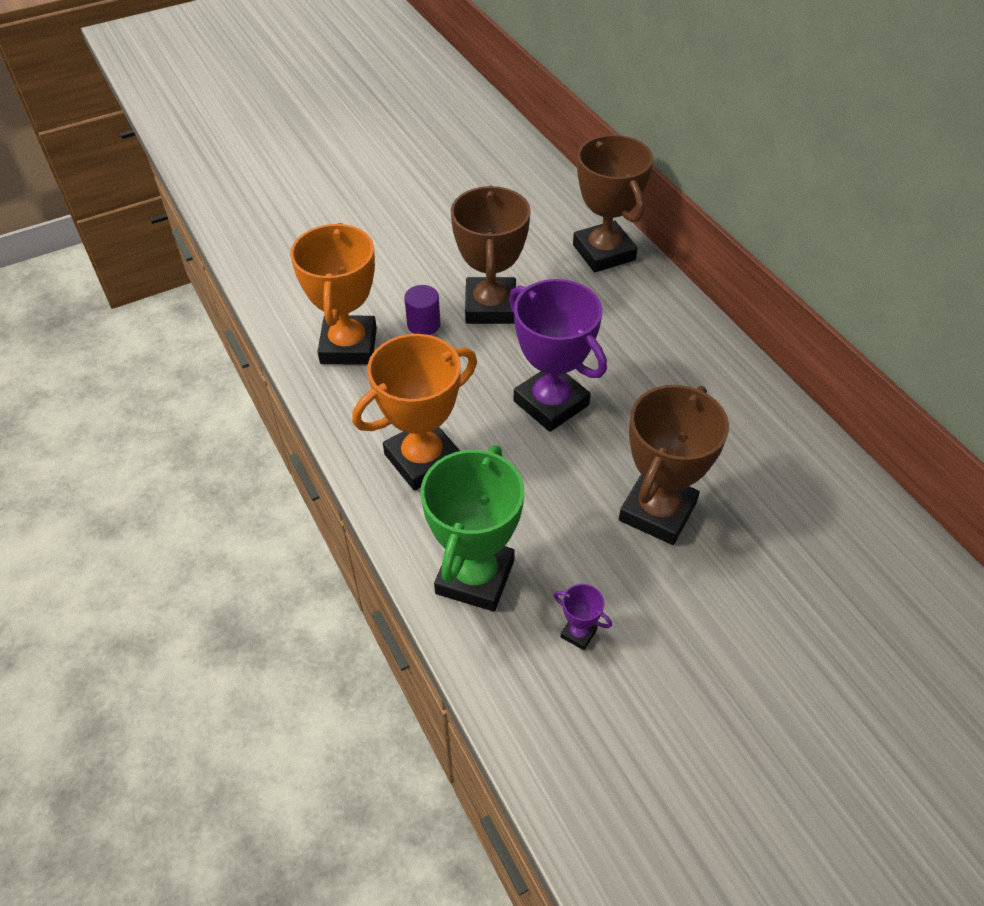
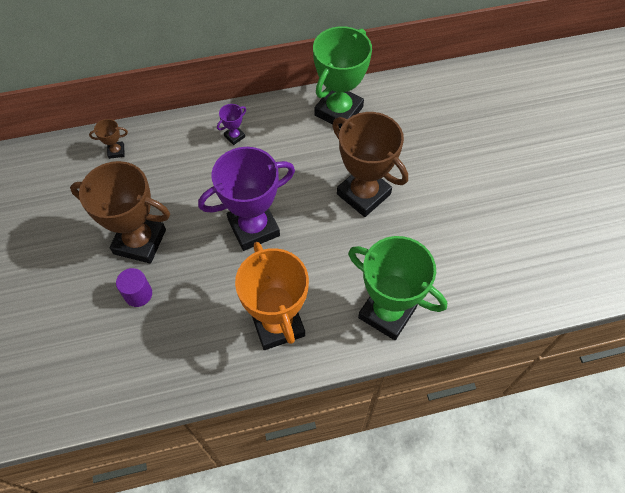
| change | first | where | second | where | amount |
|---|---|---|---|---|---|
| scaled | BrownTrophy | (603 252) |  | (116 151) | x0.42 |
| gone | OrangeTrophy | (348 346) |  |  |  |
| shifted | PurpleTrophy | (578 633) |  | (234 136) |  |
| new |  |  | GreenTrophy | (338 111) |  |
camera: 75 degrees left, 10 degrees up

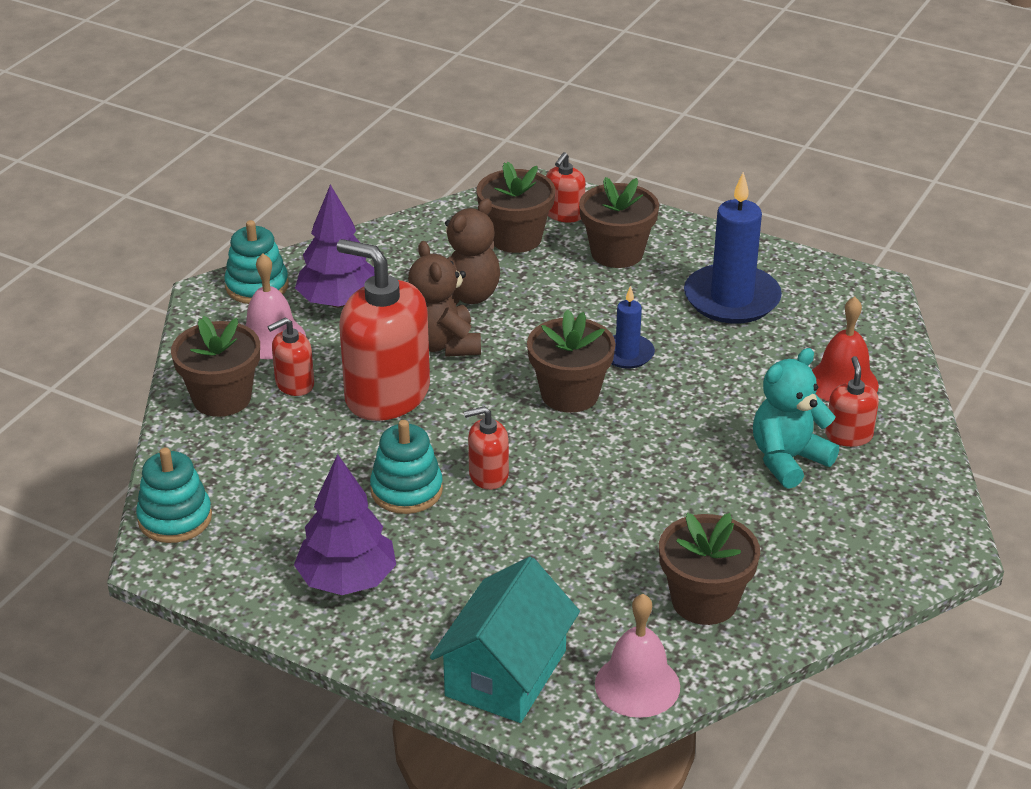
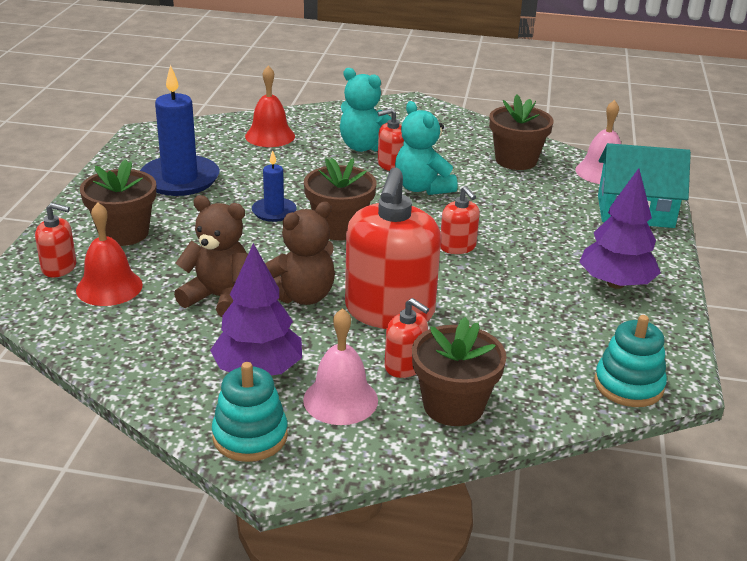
| change | first | where | second | where | amount |
|---|---|---|---|---|---|
| swapped | BrownFlowerPot | (515 238) | RedBell | (109 287) |  |
| shifted | RedSoapDispenser | (848 435) |  | (391 164) |  |
| gone | TurquoiseStackingToy | (406 490) |  |  |  |
| new |  |  | TurquoiseTeddyBear | (422 188) |  |
camera: 110 degrees left, 5 degrees down

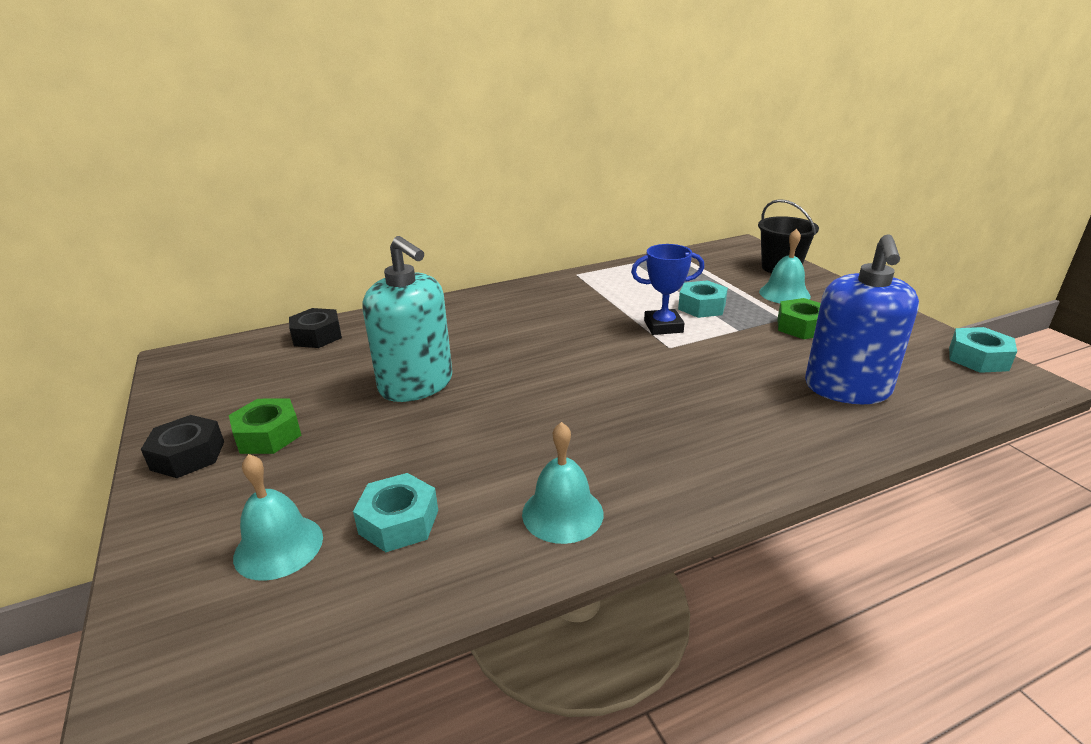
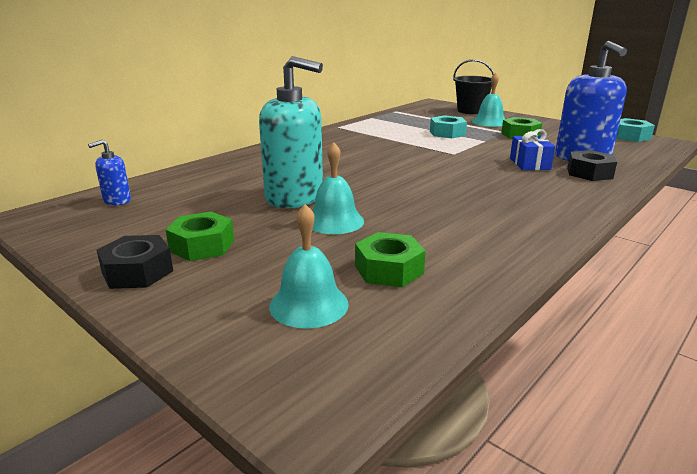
| change | first | where | second | where | amount |
|---|---|---|---|---|---|
| gone | BlueTrophy | (663 326) |  |  |  |
| shifted | BlackNut | (317 336) |  | (589 173) |  |
| shifted | TurquoiseBell | (562 513) |  | (334 221) |  |
| repainted | TurquoiseNut | (399 522) | GreenNut | (389 269) |  |
| new |  |  | BlueGift | (530 164) |  |
| new |  |  | BlueSoapDispenser | (117 200) |  |
camera: 25 degrees left, 5 degrees down

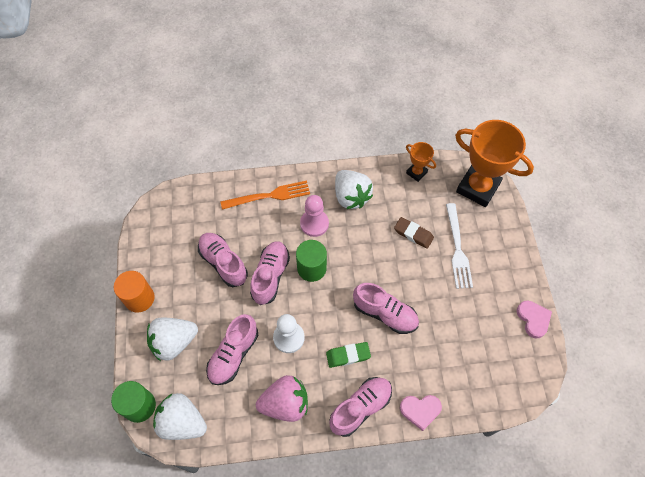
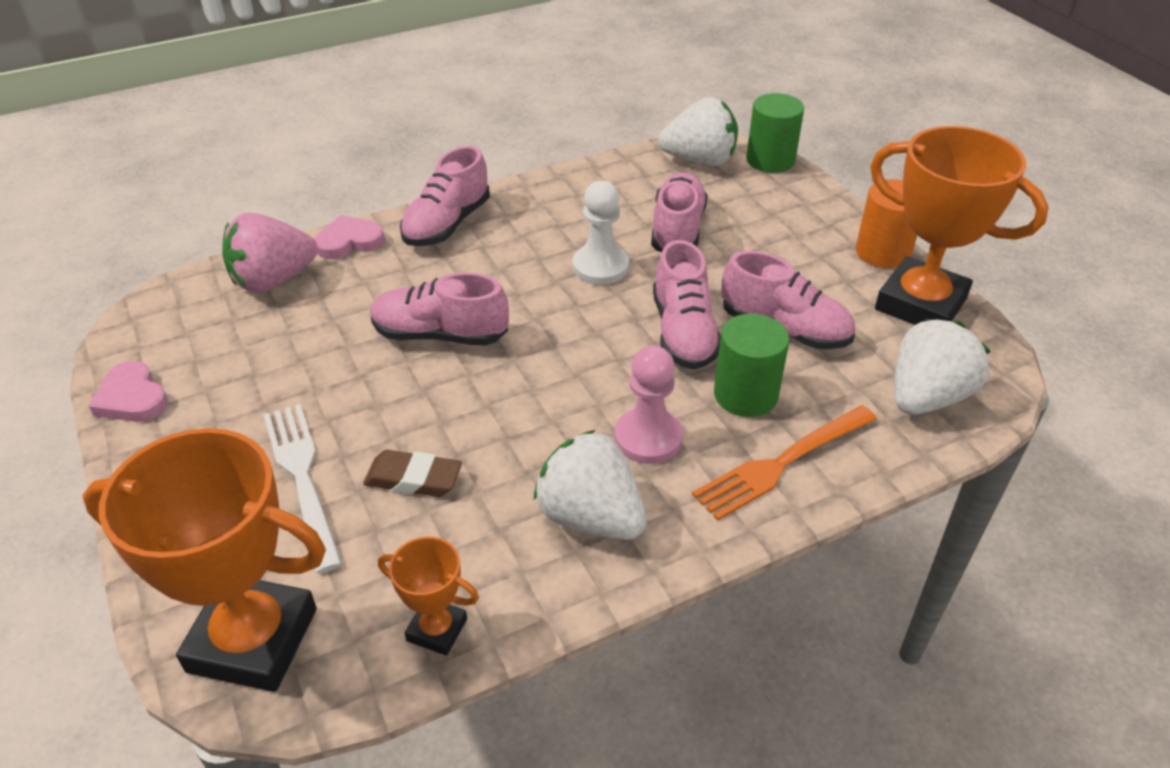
| change | first | where | second | where | amount |
|---|---|---|---|---|---|
| shifted | GreenCylinder | (311 268) |  | (745 394) |  |
| shifted | WhiteStrawberry | (174 342) |  | (926 397) |  |
| gone | GreenEraser | (348 355) |  |  |  |
| shifted | PinkStrawberry | (285 403) |  | (273 280) |  |
| new |  |  | OrangeTrophy | (920 304) |  |
camera: 160 degrees right, 20 degrees down

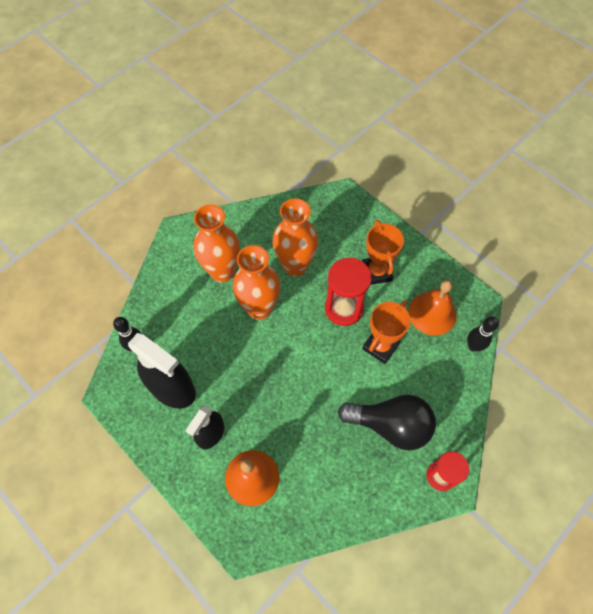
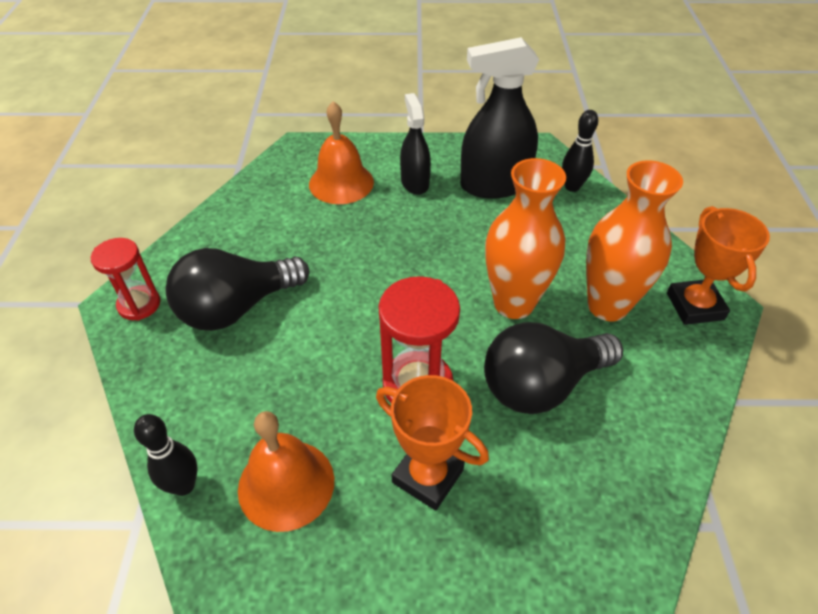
| change | first | where | second | where | amount |
|---|---|---|---|---|---|
| swapped | OrangeVase | (295 266) | BlackLightBulb | (541 385) |  |
| shifted | OrangeTrophy | (380 346) |  | (695 306) |  |
camera: 135 degrees right, 15 degrees down

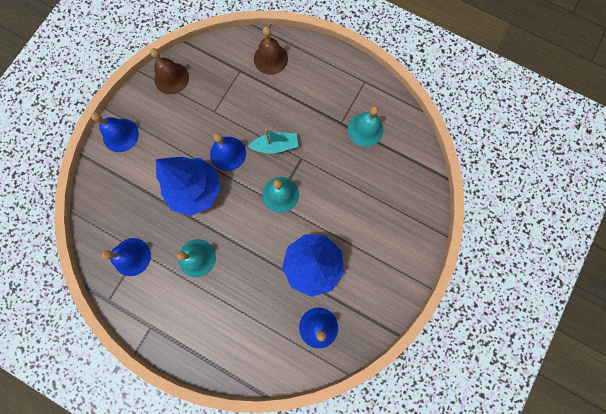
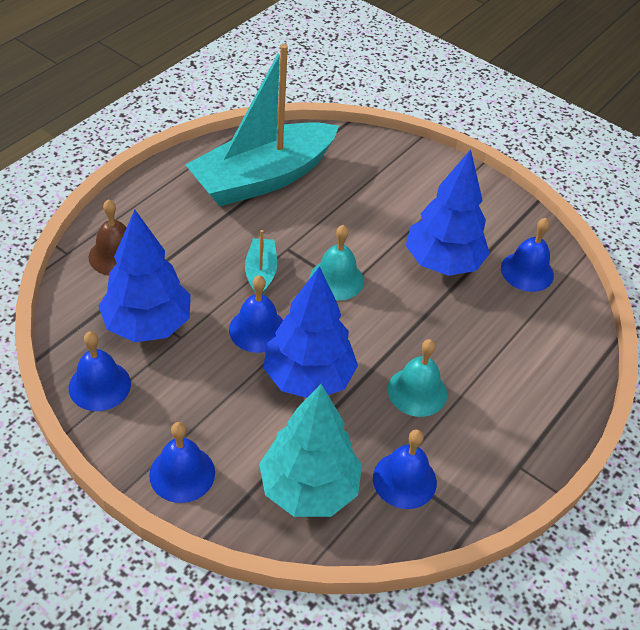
| change | first | where | second | where | amount |
|---|---|---|---|---|---|
| repainted | BrownBell | (171 78) | BlueBell | (99 385) |  |
| swapped | TurquoiseBell | (365 129) | TurquoiseBoat | (263 178) |  |
| new |  |  | BlueTree | (148 325) |  |
| new |  |  | TurquoiseTree | (309 489) |  |
camera: 85 degrees left, 30 degrees down

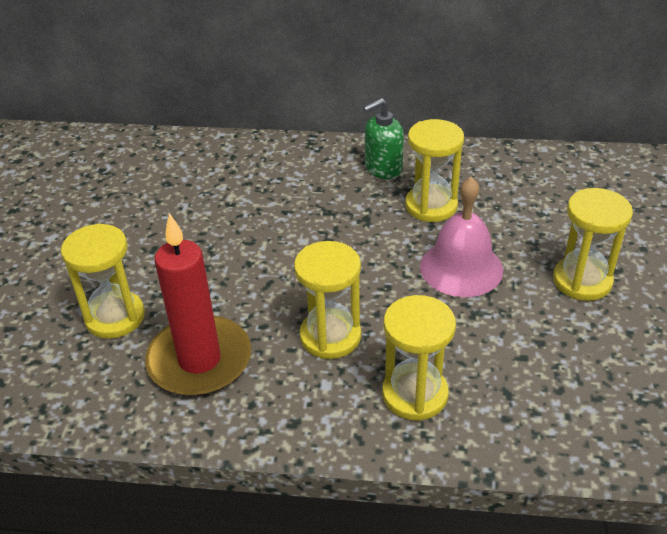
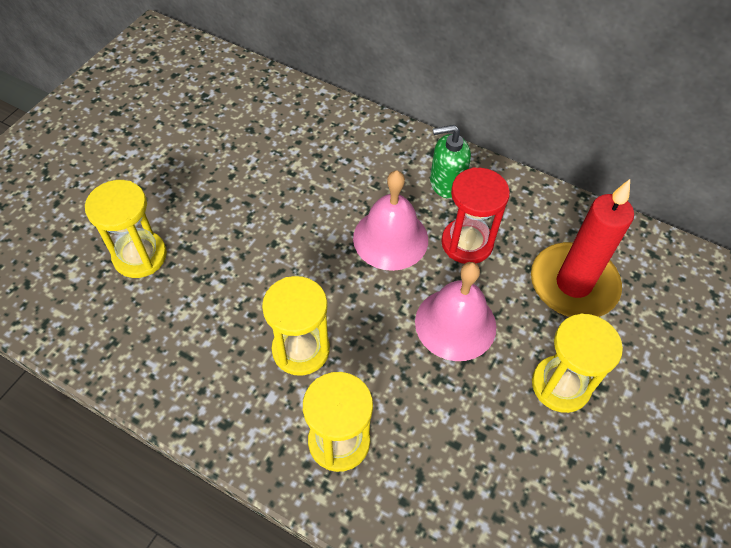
| change | first | where | second | where | amount |
|---|---|---|---|---|---|
| repainted | YellowHourglass | (431 206) | RedHourglass | (467 243) |  |
| shifted | RedCandle | (200 360) |  | (573 284) |  |
| new |  |  | PinkBell | (390 238) |  |
camera: 20 degrees right, 15 degrees up

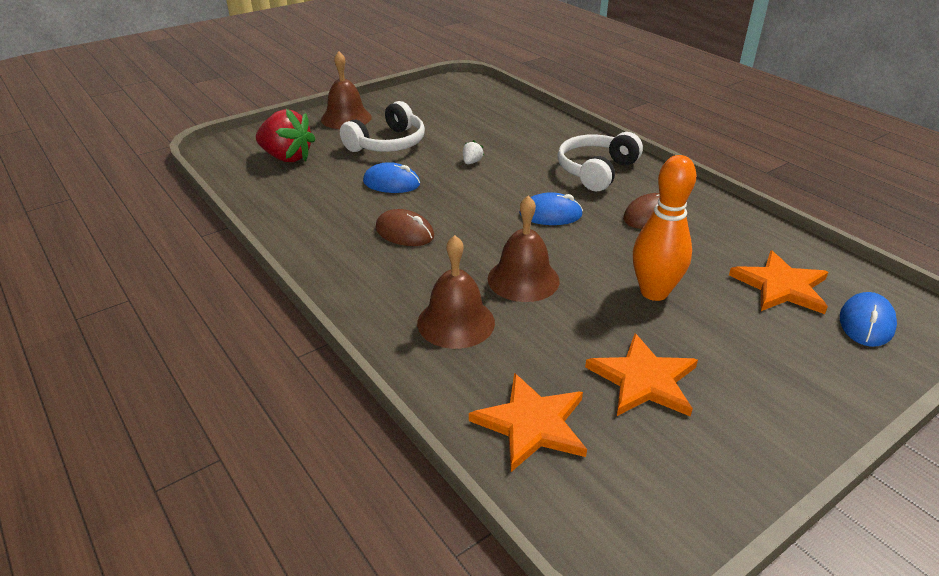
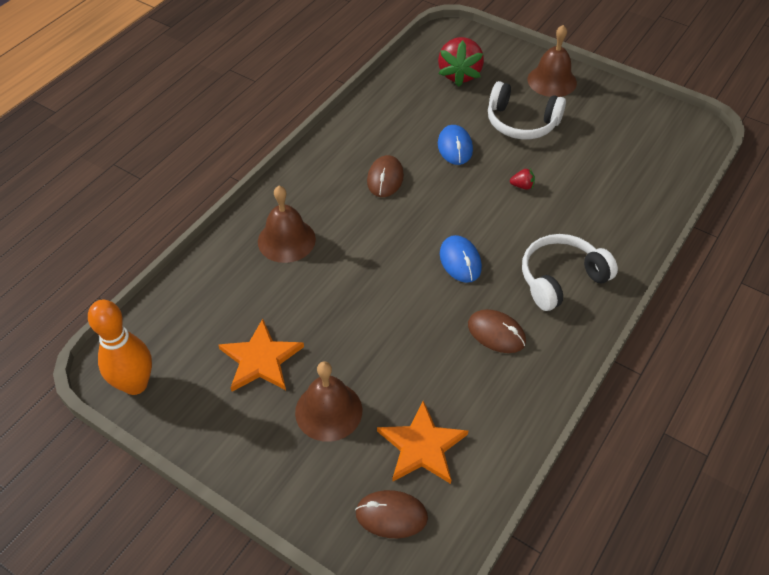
| change | first | where | second | where | amount |
|---|---|---|---|---|---|
| rotated | WhiteHeadphones | (596 171) |  | (561 278) | 45 degrees counterclockwise |
| repainted | WhiteStrawberry | (472 162) | RedStrawberry | (522 186) |  |
| shifted | OrangeBowlingPin | (654 292) |  | (135 384) |  |
| shifted | BrownBell | (523 279) |  | (328 411) |  |
| repainted | BlueMouse | (866 323) | BrownMouse | (391 515) |  |
| gone | OrangeStar | (532 424) |  |  |  |
camera: 70 degrees right, 15 degrees up

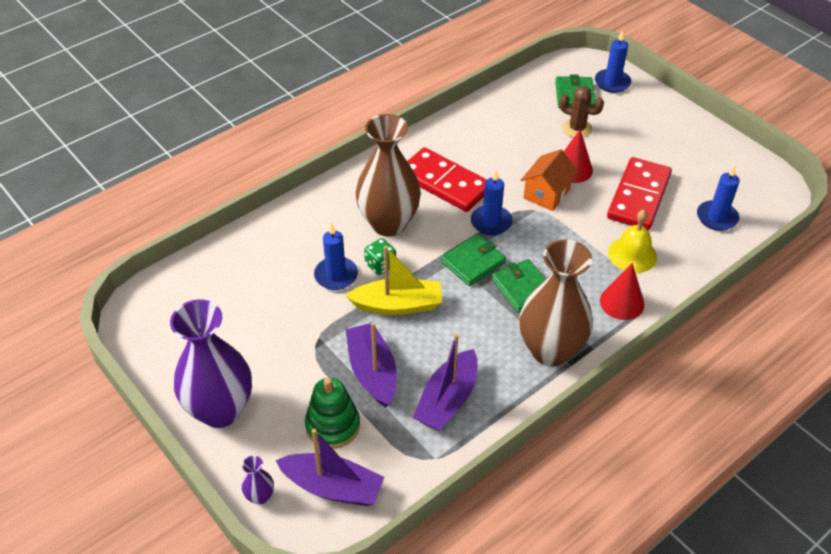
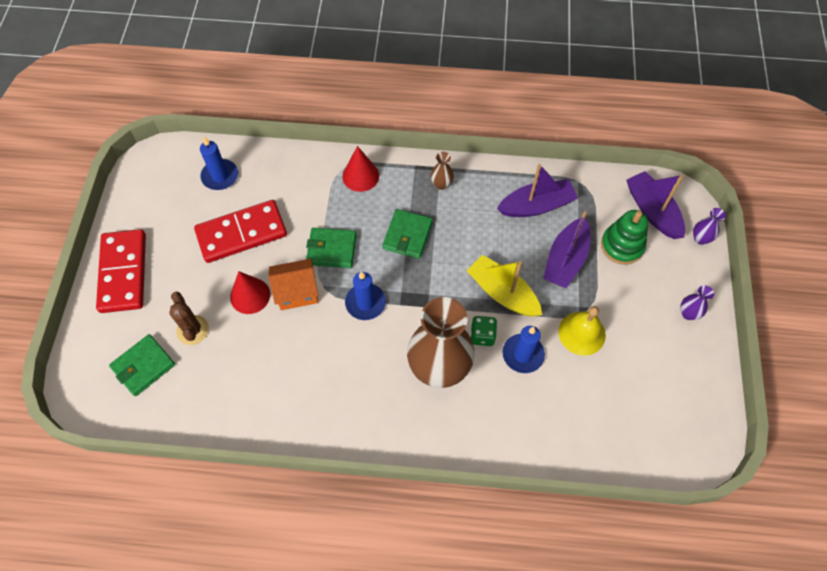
| change | first | where | second | where | amount |
|---|---|---|---|---|---|
| gone | BlueCandle | (612 82) |  |  |  |
| shifted | RedDomino | (444 183) |  | (123 272) |  |
| shifted | YellowBell | (632 254) |  | (581 333) |  |
| shifted | GreenWallet | (473 262) |  | (331 249) |  |
| scaled | BrownVase | (550 350) |  | (441 184) | x0.40 |
| scaled | PurpleVase | (220 410) |  | (688 313) | x0.40 |
camera: 135 degrees left, 15 degrees up

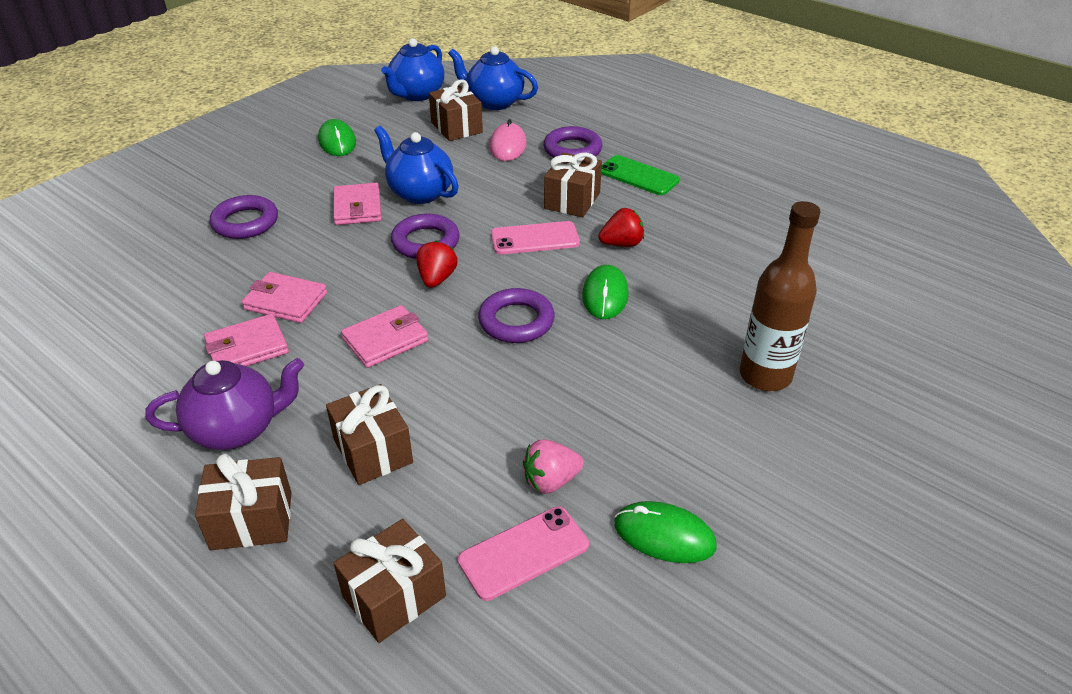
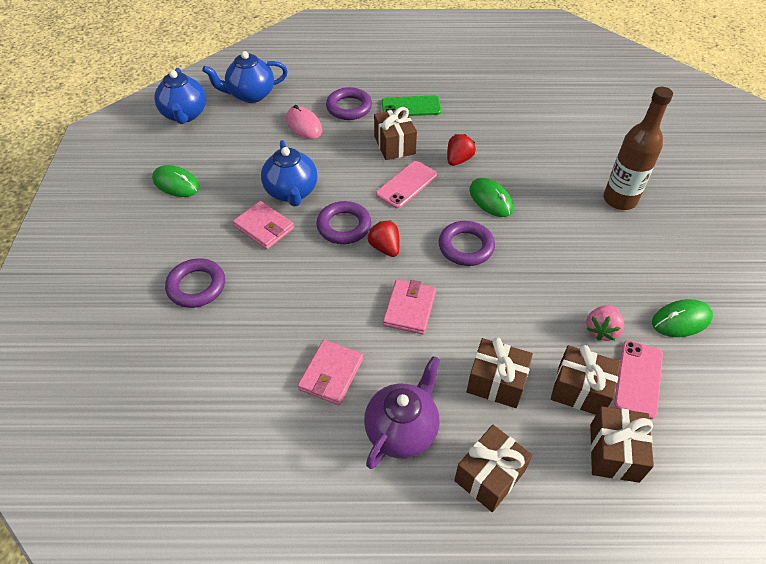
| change | first | where | second | where | amount |
|---|---|---|---|---|---|
| shifted | BrownGift | (456 127) |  | (580 390) |  |
| rotated | BlueTeapot | (419 193) |  | (292 192) | 105 degrees counterclockwise |
| gone | PinkWallet | (286 301) |  |  |  |
camera: 40 degrees left, 10 degrees up

